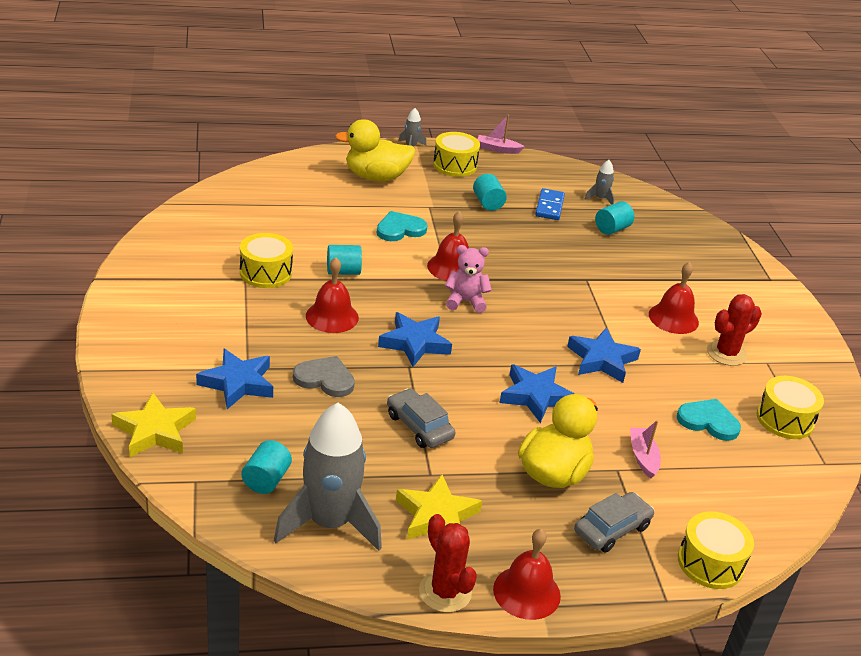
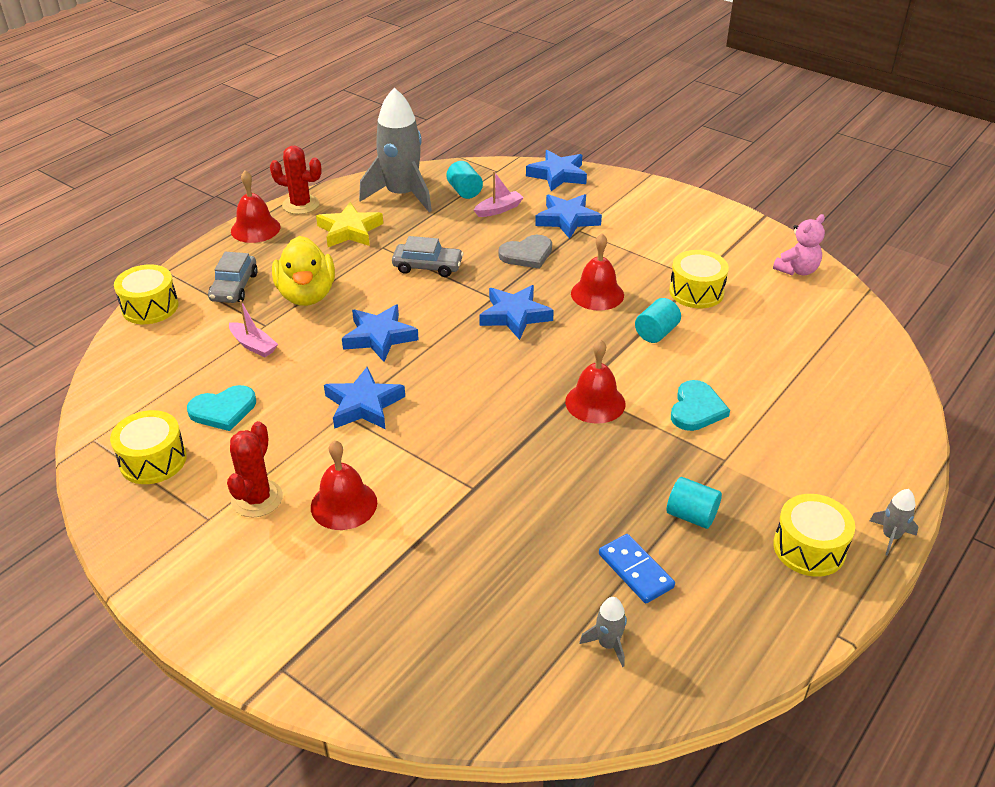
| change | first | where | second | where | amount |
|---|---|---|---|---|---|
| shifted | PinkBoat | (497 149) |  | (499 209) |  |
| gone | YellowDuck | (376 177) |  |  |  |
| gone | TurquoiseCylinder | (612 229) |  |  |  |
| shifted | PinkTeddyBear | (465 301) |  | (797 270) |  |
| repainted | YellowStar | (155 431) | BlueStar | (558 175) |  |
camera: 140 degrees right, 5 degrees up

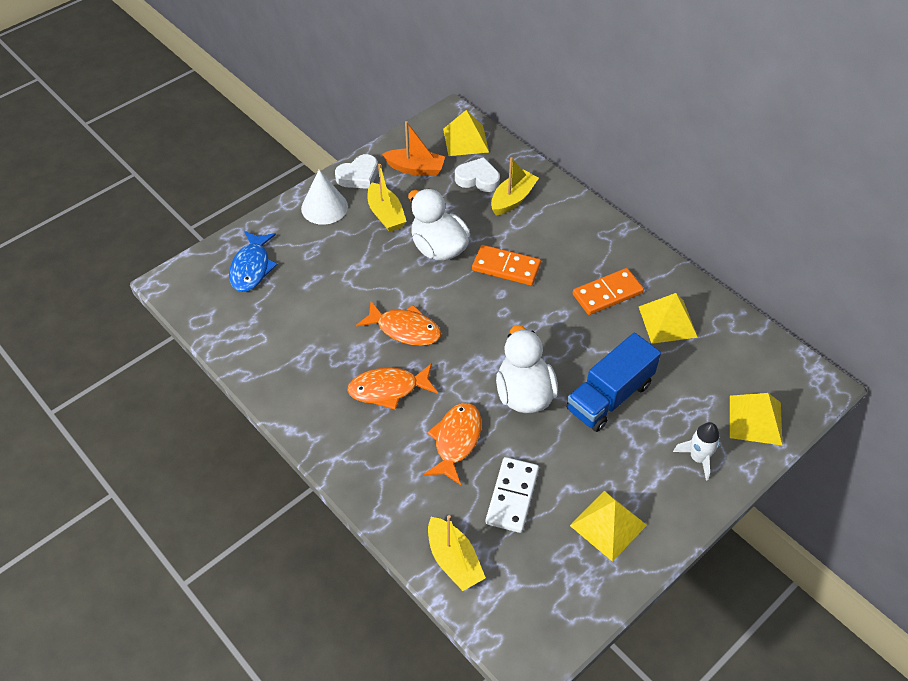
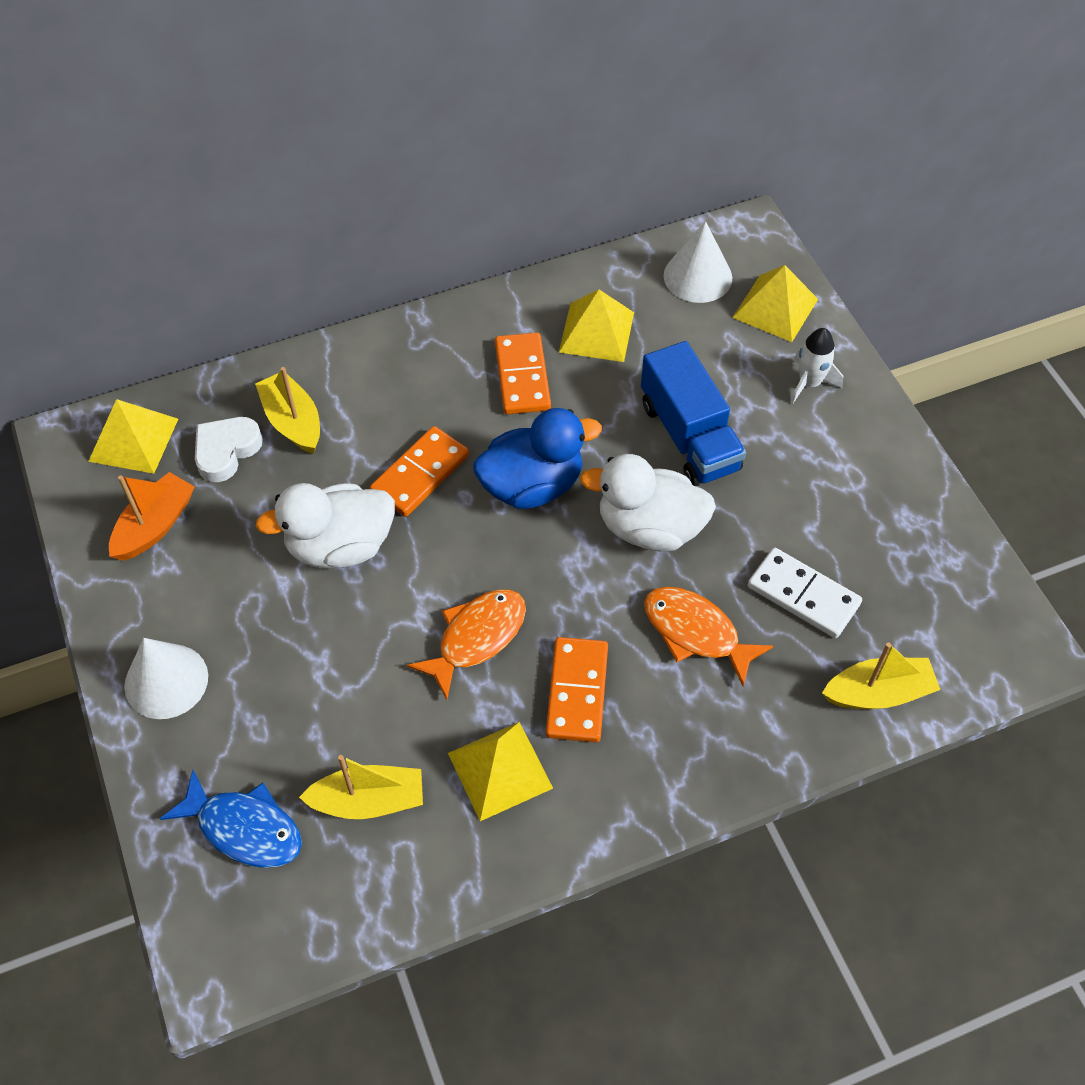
| change | first | where | second | where | amount |
|---|---|---|---|---|---|
| gone | WhiteHeart | (358 176) |  |  |  |
| shifted | YellowBoat | (386 215) |  | (369 801) |  |
| swapped | OrangeFish | (388 389) | OrangeDomino | (577 691) |  |
| shifted | YellowPyramid | (608 525) |  | (500 770) |  |
| new |  |  | WhiteCone | (697 276) |  |
| new |  |  | BlueDuck | (532 485) |  |
camera: 70 degrees left, 5 degrees up

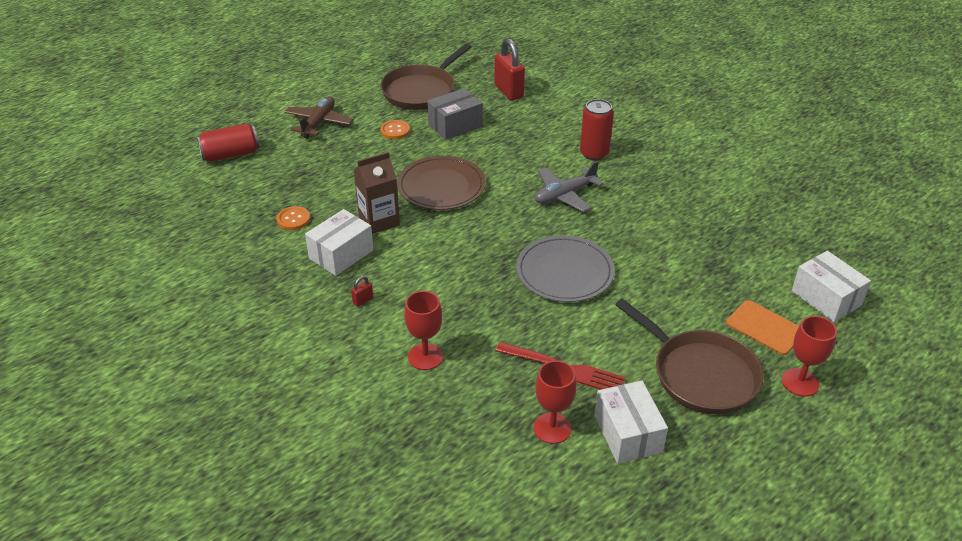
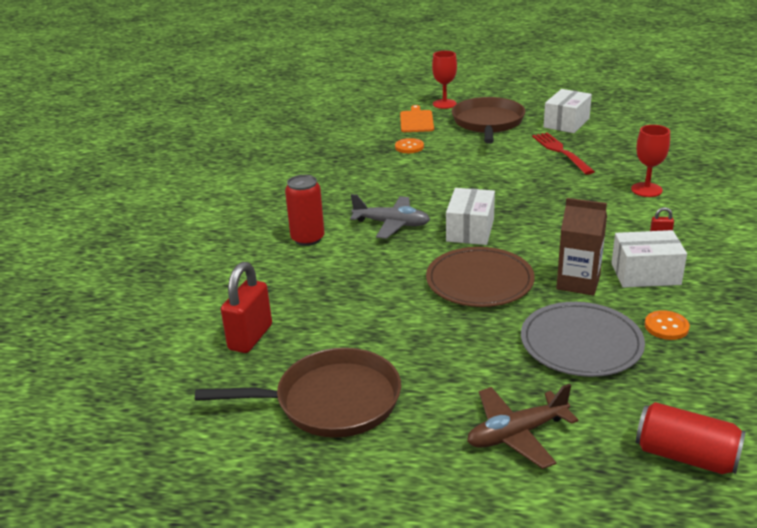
| change | first | where | second | where | amount |
|---|---|---|---|---|---|
| gone | GreyBox | (455 125) |  |  |  |
| shifted | OrangeButton | (395 131) |  | (409 147) |  |
| shifted | GreyPlate | (564 272) |  | (581 343) |  |
| shifted | WhiteBox | (826 298) |  | (470 230) |  |
| gone | RedGoblet | (552 428) |  |  |  |
camera: 130 degrees left, 10 degrees down

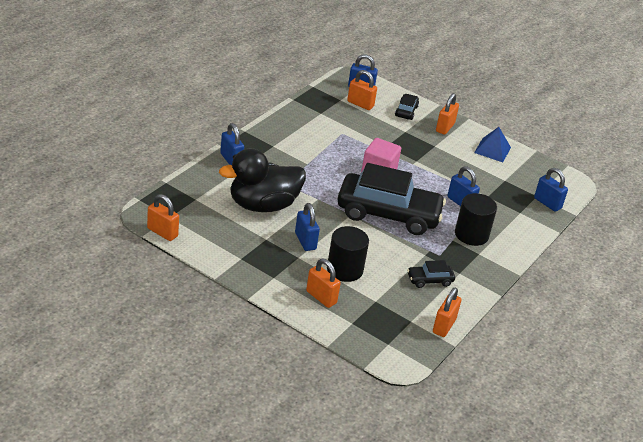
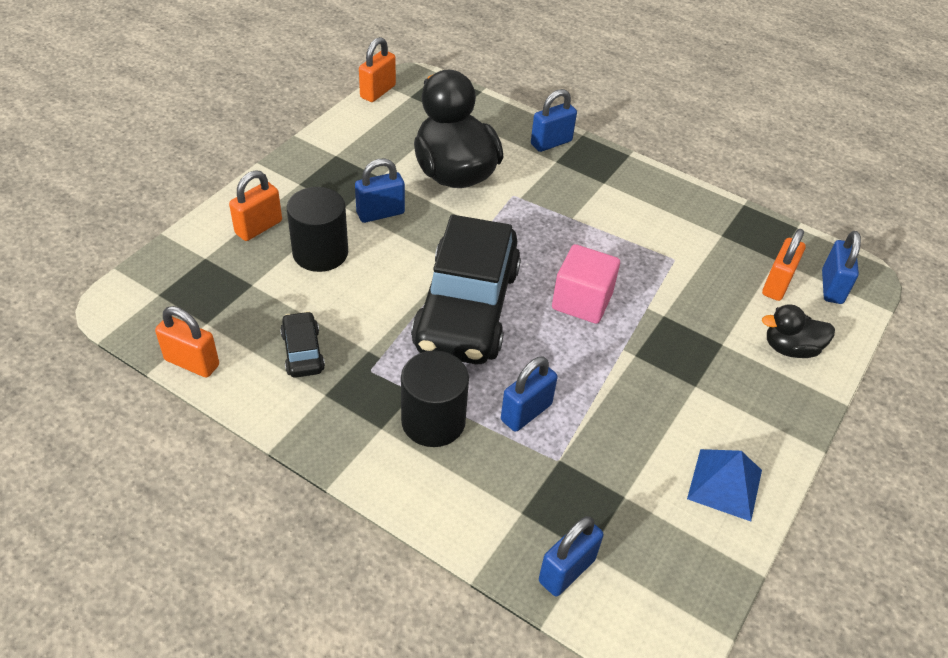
| change | first | where | second | where | amount |
|---|---|---|---|---|---|
| gone | OrangePadlock | (445 127) |  |  |  |
| swapped | BlackCar | (406 111) | BlackDuck | (790 348) |  |
camera: 90 degrees right, 10 degrees up

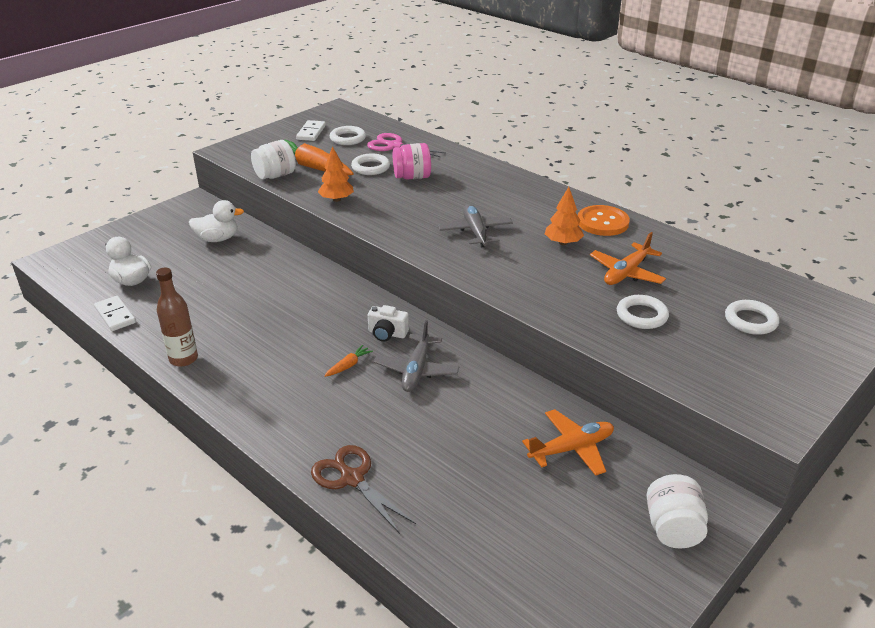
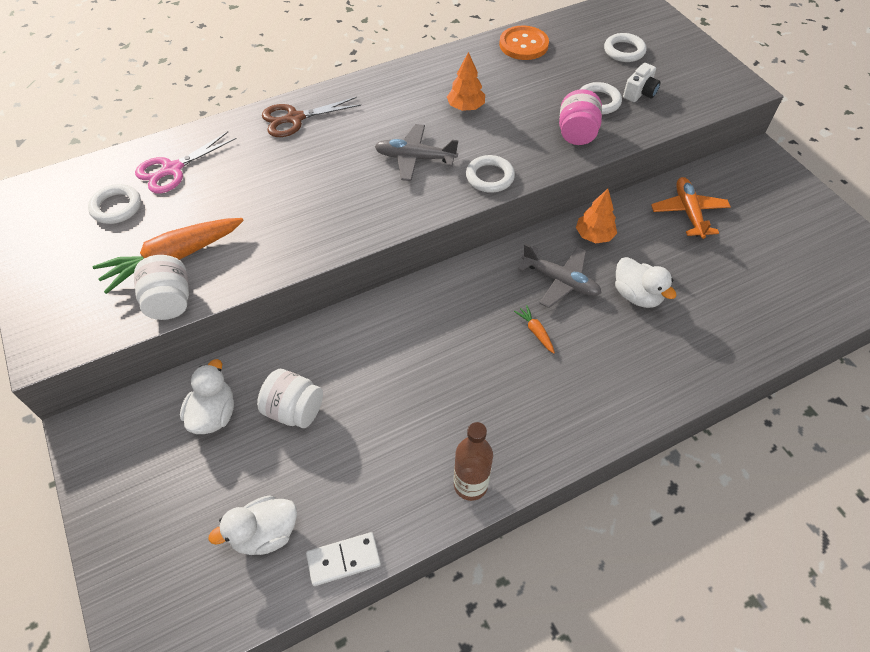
| change | first | where | second | where | amount |
|---|---|---|---|---|---|
| gone | WhiteDomino | (311 132) |  |  |  |
| shifted | PinkJar | (412 177) |  | (577 133) |  |
| shifted | OrangeTree | (336 199) |  | (594 235) |  |
| shifted | WhiteRing | (370 167) |  | (489 177) |  |
| shifted | OrangeButton | (602 222) |  | (523 45) |  |
| gone | OrangePlane | (626 273) |  |  |  |
| shifted | WhiteCamera | (387 334) |  | (640 93) |  |
| shifted | BrownScissors | (352 479) |  | (295 118) |  |
| shifted | WhiteJar | (672 528) |  | (294 410) |  |
| new |  |  | WhiteDuck | (636 295) |  |
camera: 70 degrees left, 20 degrees up

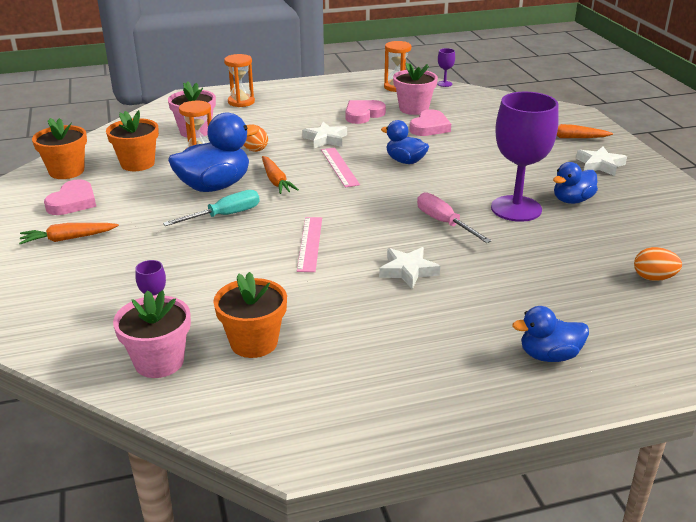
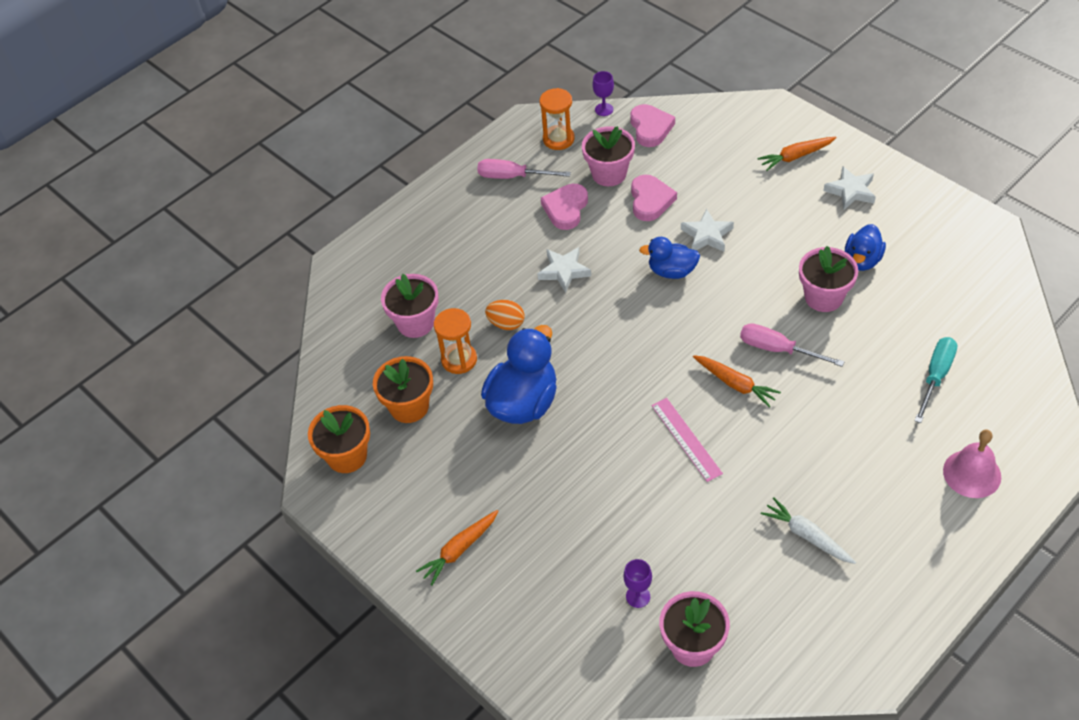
| change | first | where | second | where | amount |
|---|---|---|---|---|---|
| gone | OrangeHourglass | (241 102) |  |  |  |
| swapped | PurpleGoblet | (516 209) | PinkFlowerPot | (823 297) |  |
| gone | PinkRuler | (339 167) |  |  |  |
| shifted | OrangeCarrot | (276 181) |  | (735 384) |  |
| shifted | PinkHeart | (73 202) |  | (650 128) |  |
| shifted | TurquoiseScrewdriver | (224 215) |  | (935 376) |  |
| shifted | WhiteStar | (408 271) |  | (707 235) |  |
| gone | OrangeEgg | (653 278) |  |  |  |
| gone | OrangeFlowerPot | (254 342) |  |  |  |
| swapped | BlueDuck | (549 356) | PinkBell | (972 473) |  |
| new |  |  | PinkScrewdriver | (513 177) |  |
| new |  |  | WhiteCarrot | (807 536) |  |
camera: 25 degrees left, 20 degrees up

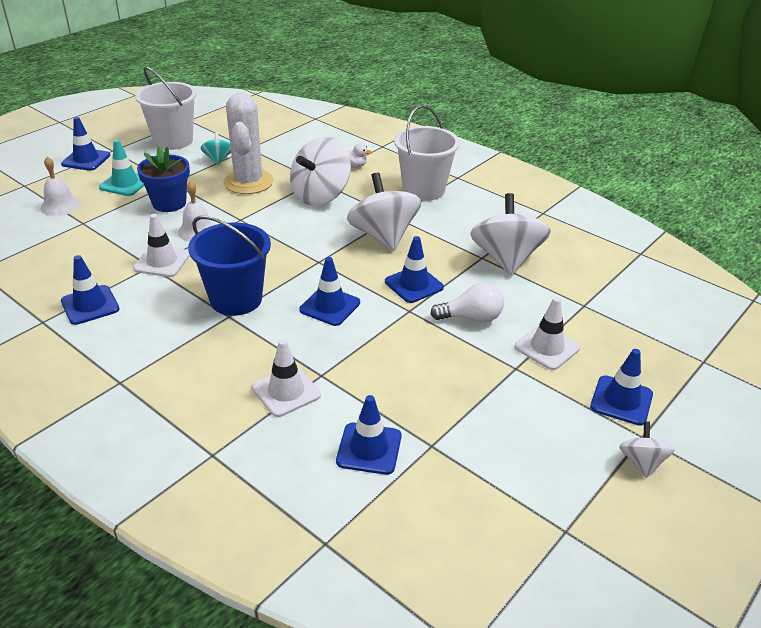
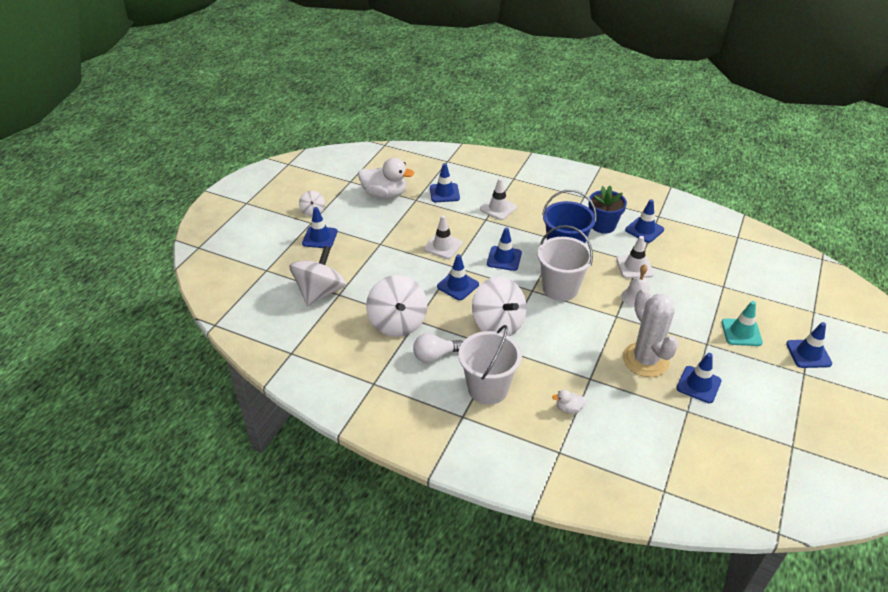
| change | first | where | second | where | amount |
|---|---|---|---|---|---|
| shifted | WhiteBucket | (173 140) |  | (560 288) |  |
| swapped | TurquoiseSpinningTop | (218 159) | BlueTrafficCone | (698 384) |  |
| shifted | WhiteSpinningTop | (320 195) |  | (320 292) |  |
| shifted | BlueFlowerPot | (169 203) |  | (603 225) |  |
| gone | WhiteBell | (60 205) |  |  |  |
| shifted | WhiteLightBulb | (471 318) |  | (435 356) |  |
| shifted | WhiteTrafficCone | (547 347) |  | (443 246) |  |
| new |  |  | WhiteDuck | (385 195) |  |
camera: 165 degrees right, 5 degrees up

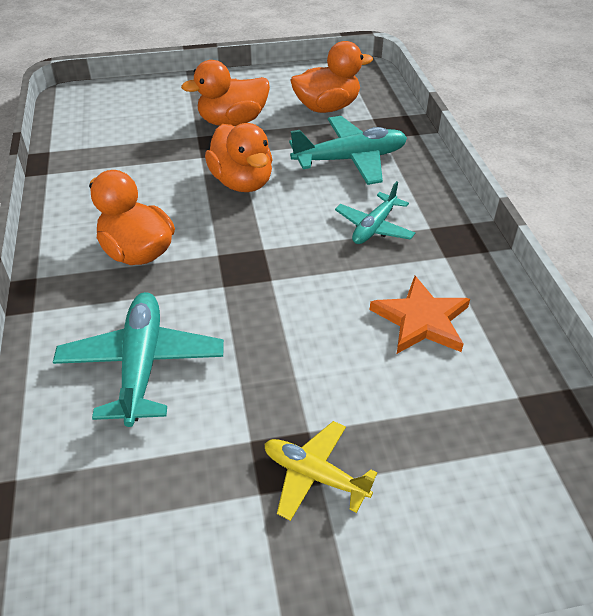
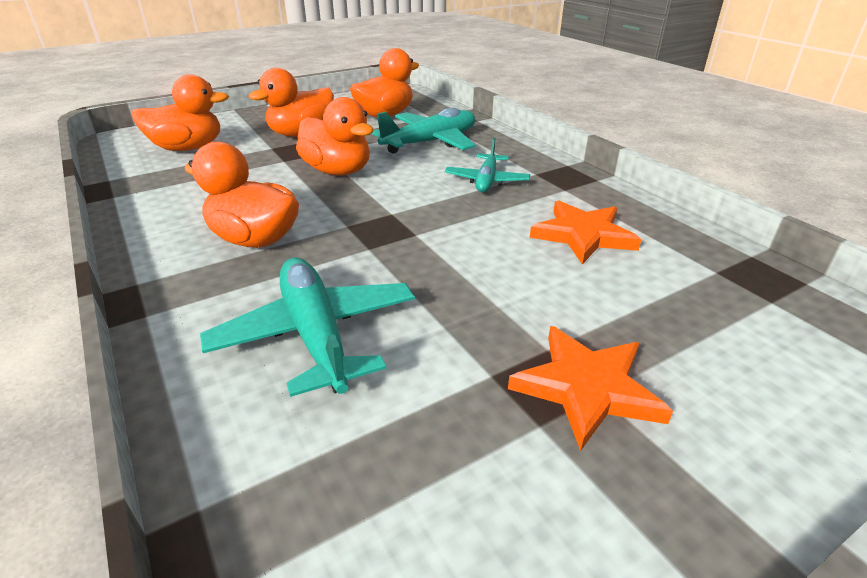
| change | first | where | second | where | amount |
|---|---|---|---|---|---|
| swapped | YellowPlane | (315 475) | OrangeStar | (587 388) |  |
| new |  |  | OrangeDuck | (188 148) |  |
camera: 20 degrees left, 10 degrees down

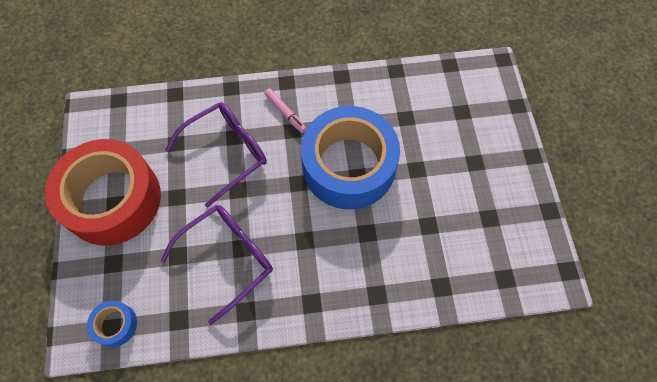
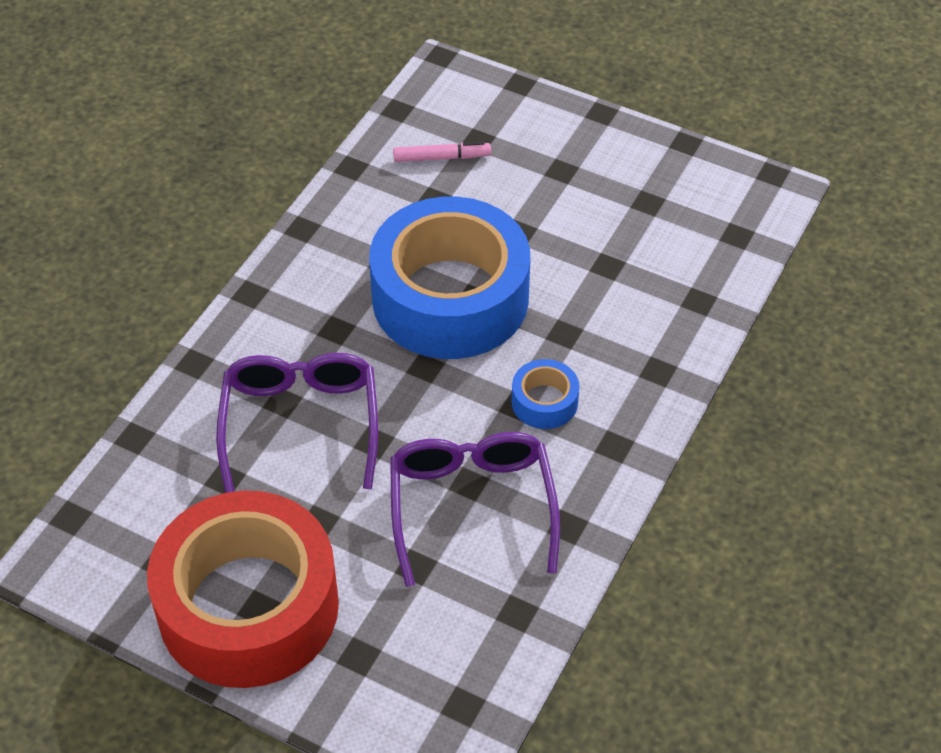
| change | first | where | second | where | amount |
|---|---|---|---|---|---|
| shifted | PinkMarker | (285 113) |  | (441 157) |  |
| shifted | BlueTape | (115 325) |  | (544 402) |  |
camera: 55 degrees left, 15 degrees down

